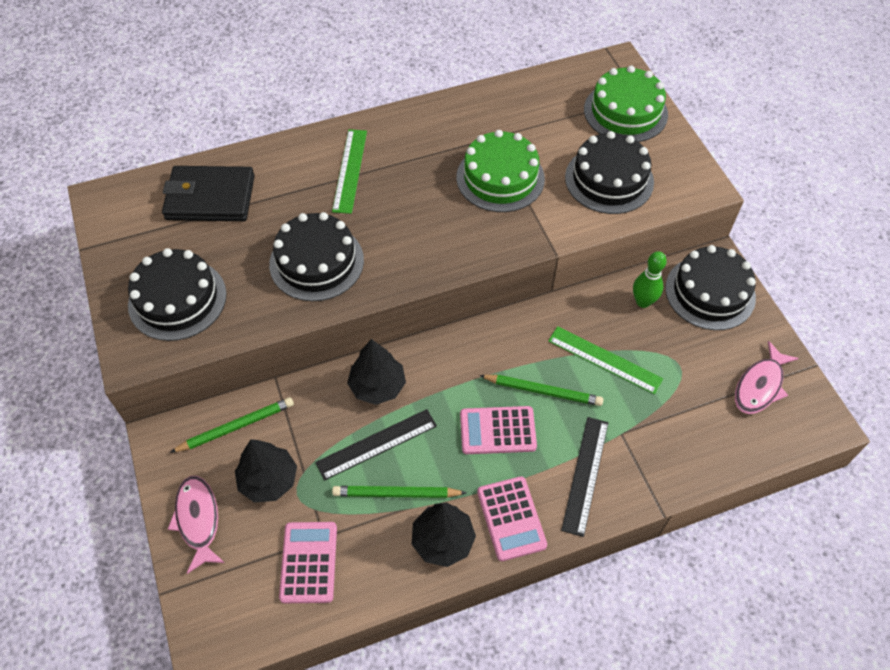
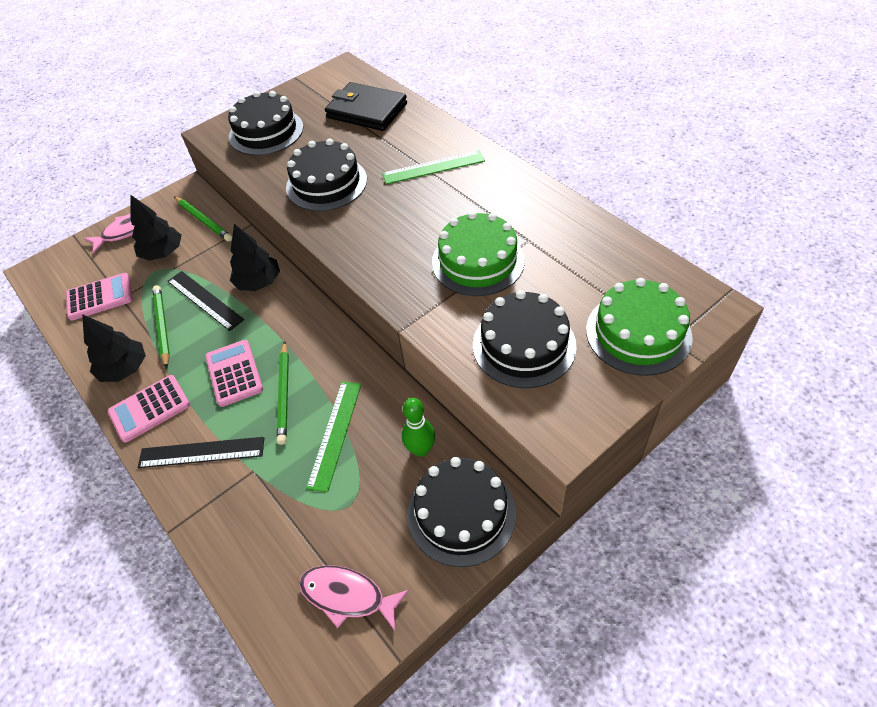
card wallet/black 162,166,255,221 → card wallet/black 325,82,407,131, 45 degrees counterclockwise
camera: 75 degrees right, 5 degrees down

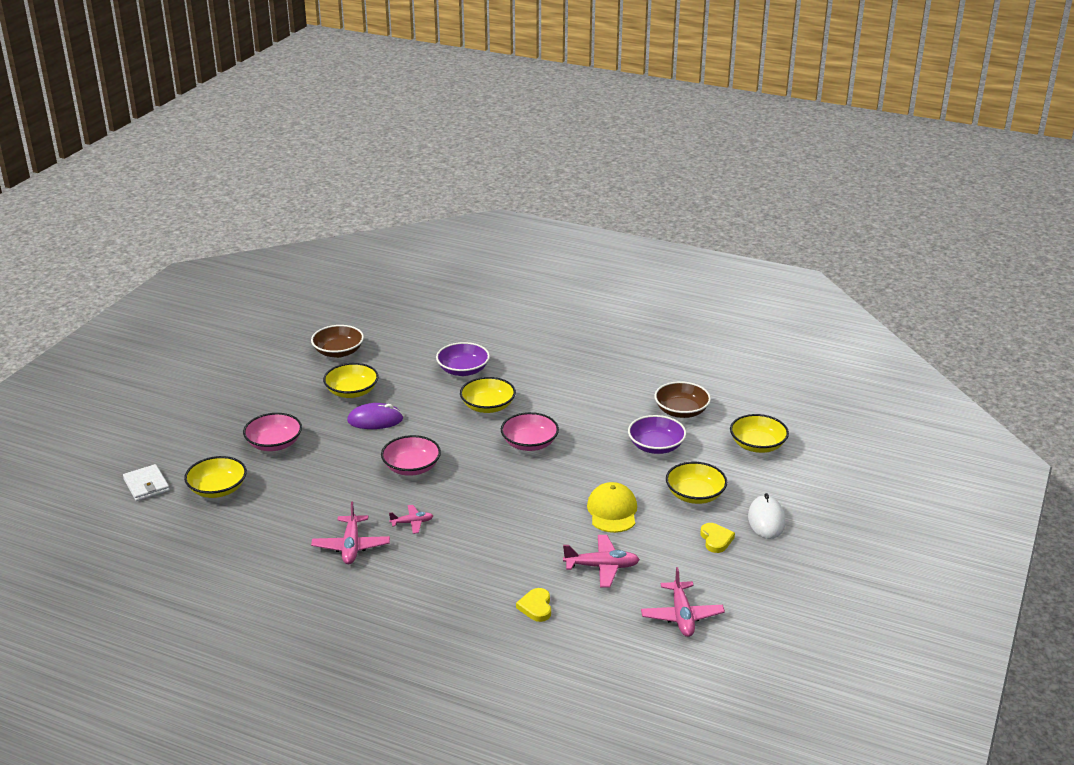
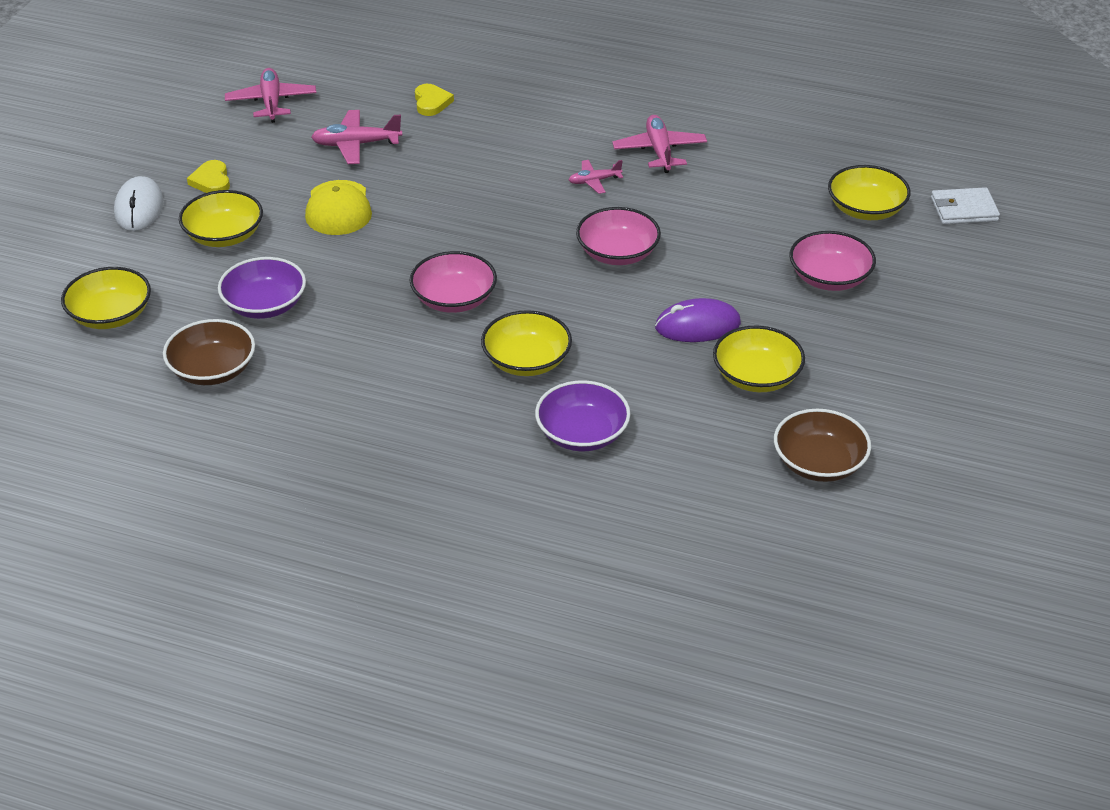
card wallet/white 123,464,170,501 → card wallet/white 931,187,1000,224, 60 degrees counterclockwise
camera: 175 degrees right, 10 degrees up

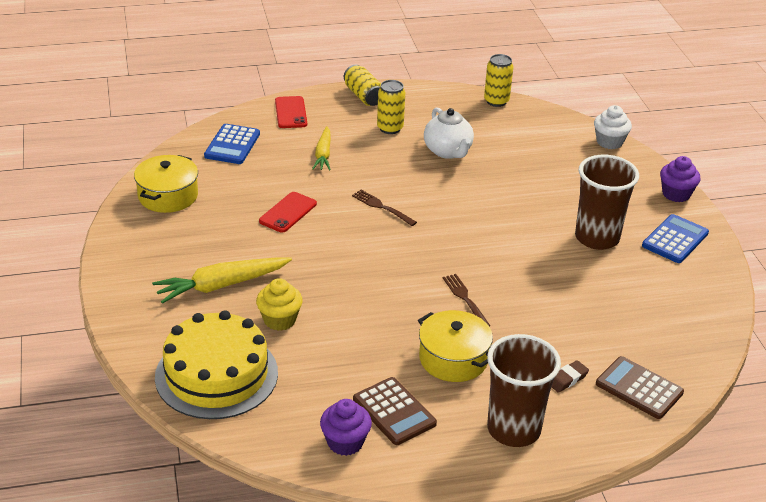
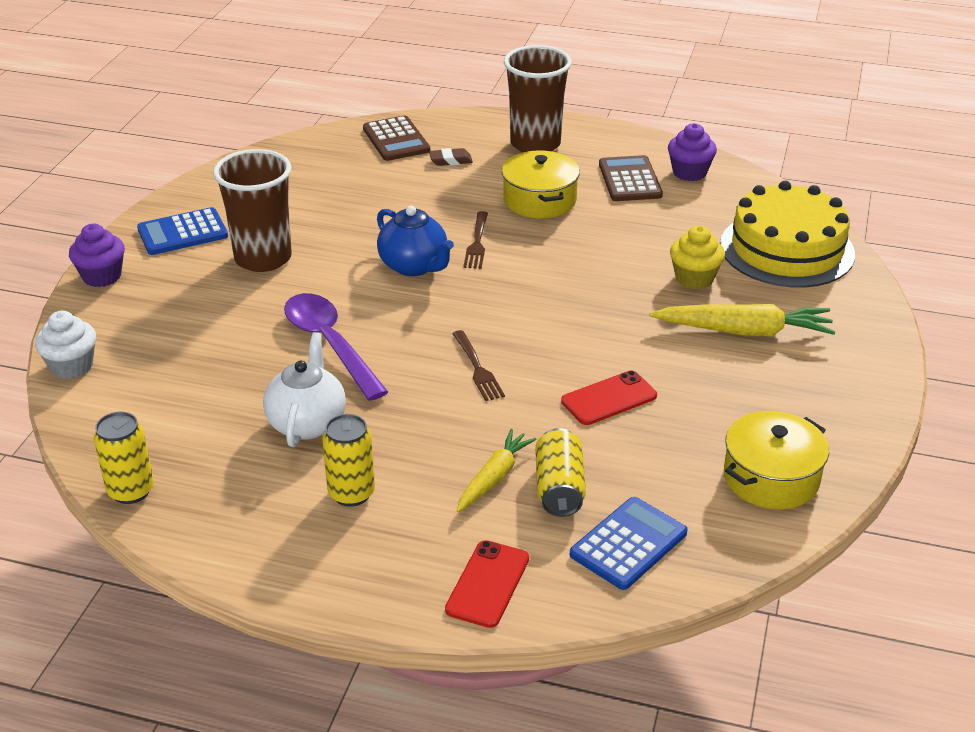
tin/bright yellow 344,65,381,106 → tin/bright yellow 535,428,586,517, move
- → tablespoon/violet 284,293,388,401
- → tea pot/blue 377,206,454,276
camera: 150 degrees left, 0 degrees up

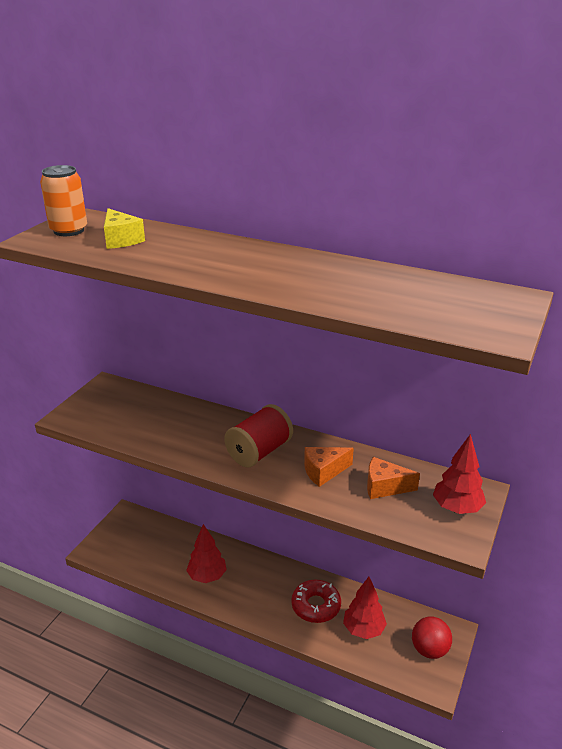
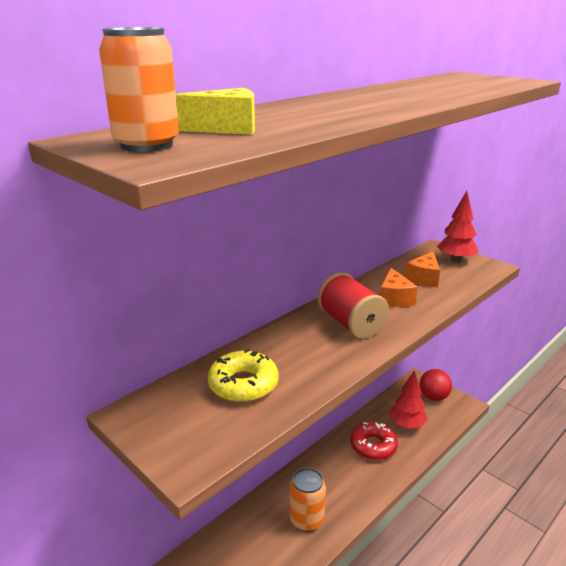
toy tree/scarlet 186,524,227,583 → tin/orange-coloured 290,468,326,532
- → donut/bright yellow 208,349,278,402
camera: 70 degrees left, 5 degrees down

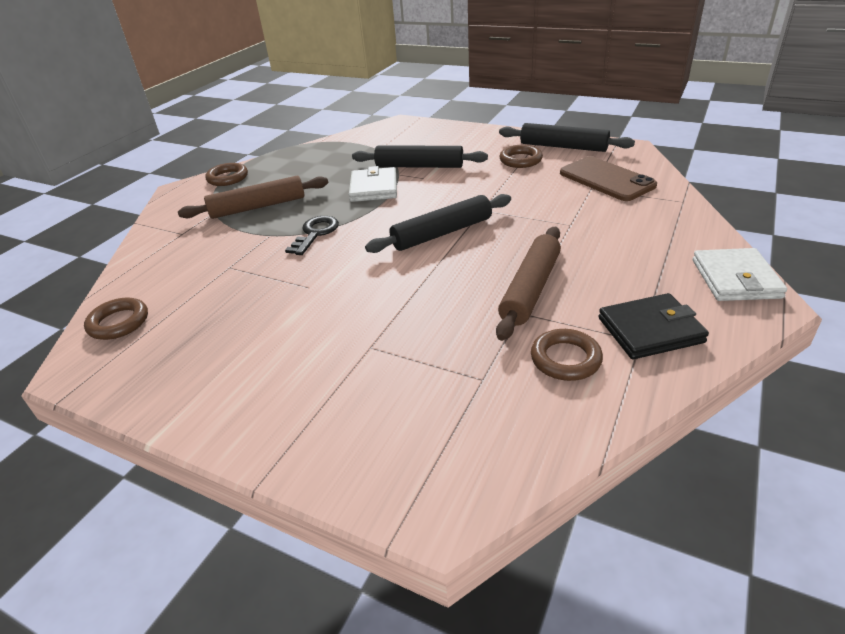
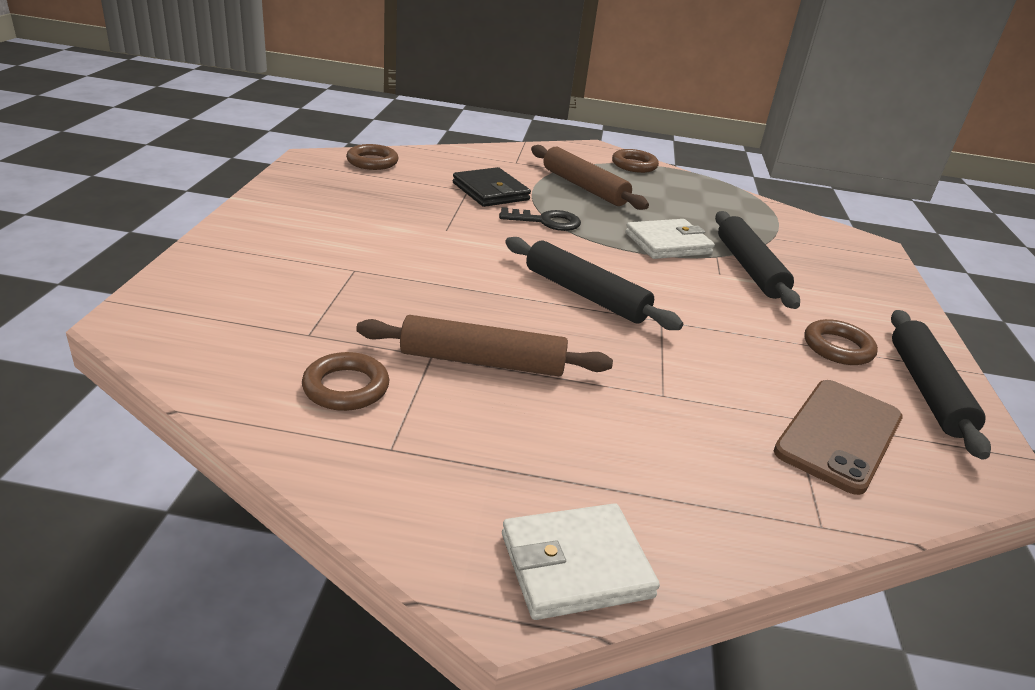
card wallet/black 598,293,709,359 → card wallet/black 453,167,531,207, move
camera: 65 degrees right, 5 degrees down

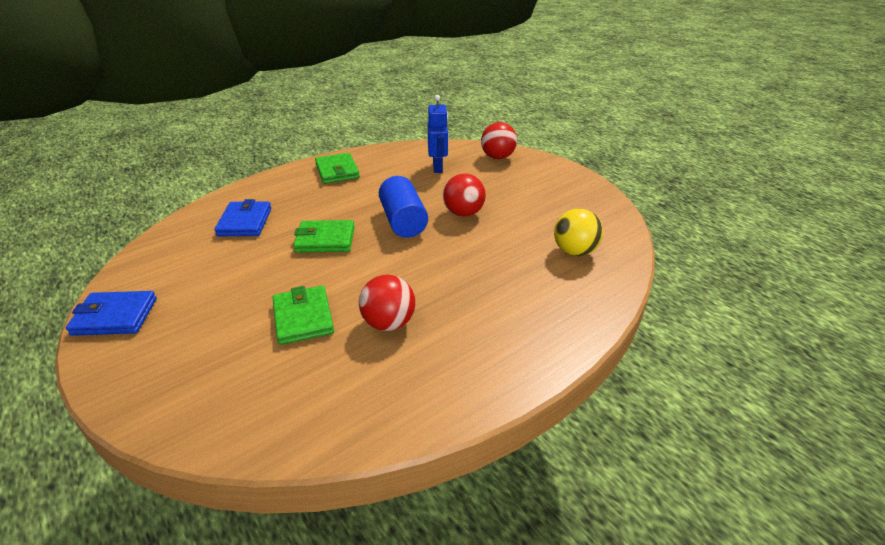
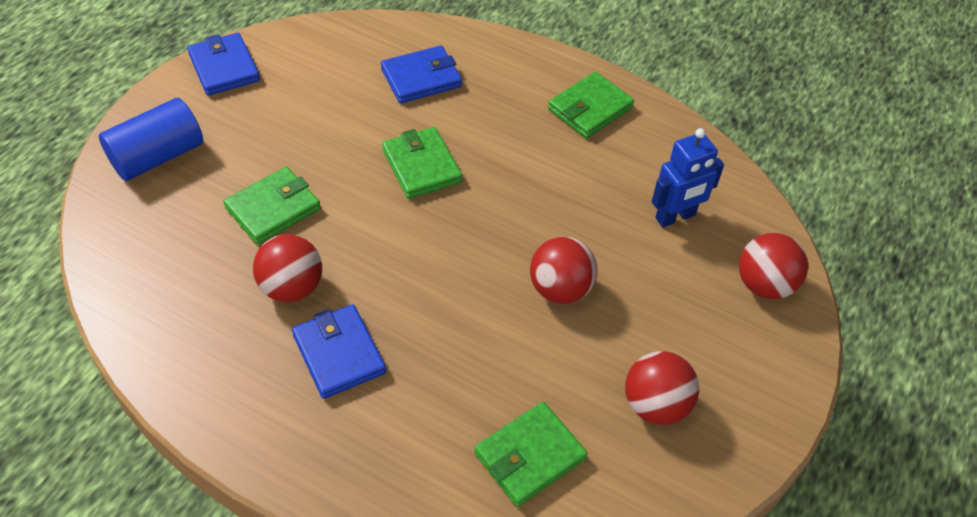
solid cylinder/blue 379,176,428,238 → solid cylinder/blue 99,98,203,181, move
ball/bright yellow 554,209,603,256 → card wallet/leaf-green 474,402,588,507
- → card wallet/blue 292,304,386,399
- → ball/scarlet 625,351,699,425
camera: 65 degrees right, 15 degrees up

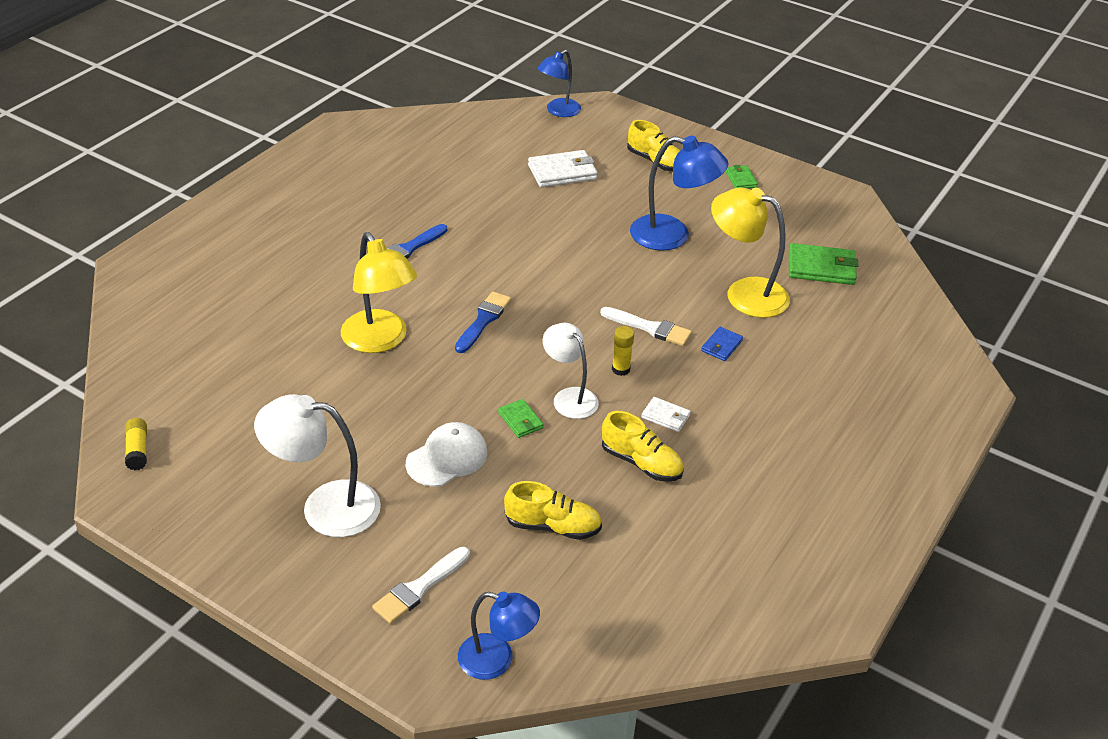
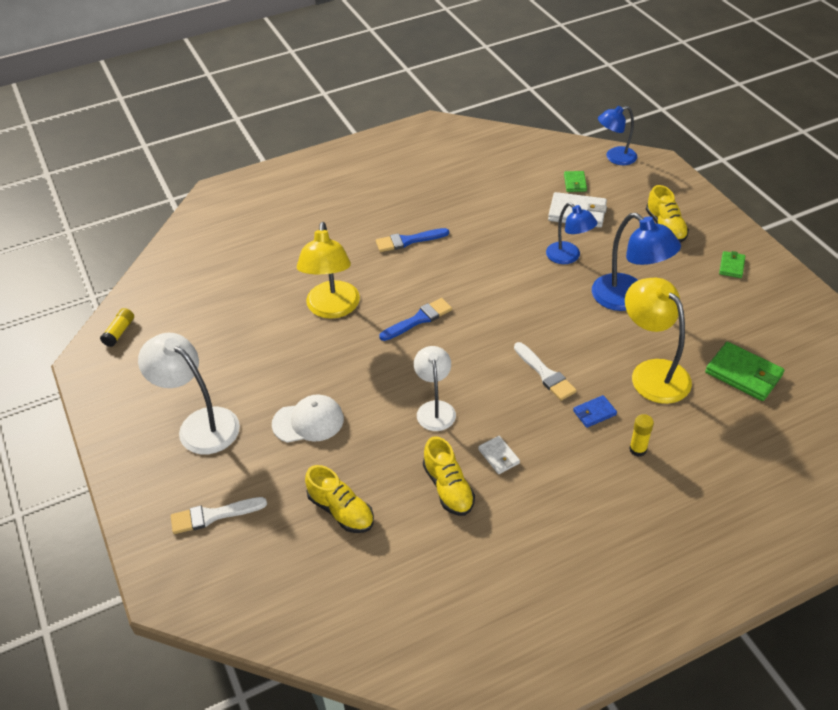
desk lamp/blue 458,592,540,680 → desk lamp/blue 546,203,598,264, move
card wallet/leaf-green 498,399,544,438 → card wallet/leaf-green 564,171,587,192, move
glue stick/bright yellow 612,326,634,376 → glue stick/bright yellow 629,414,654,457, move
camera: 35 degrees right, 5 degrees up

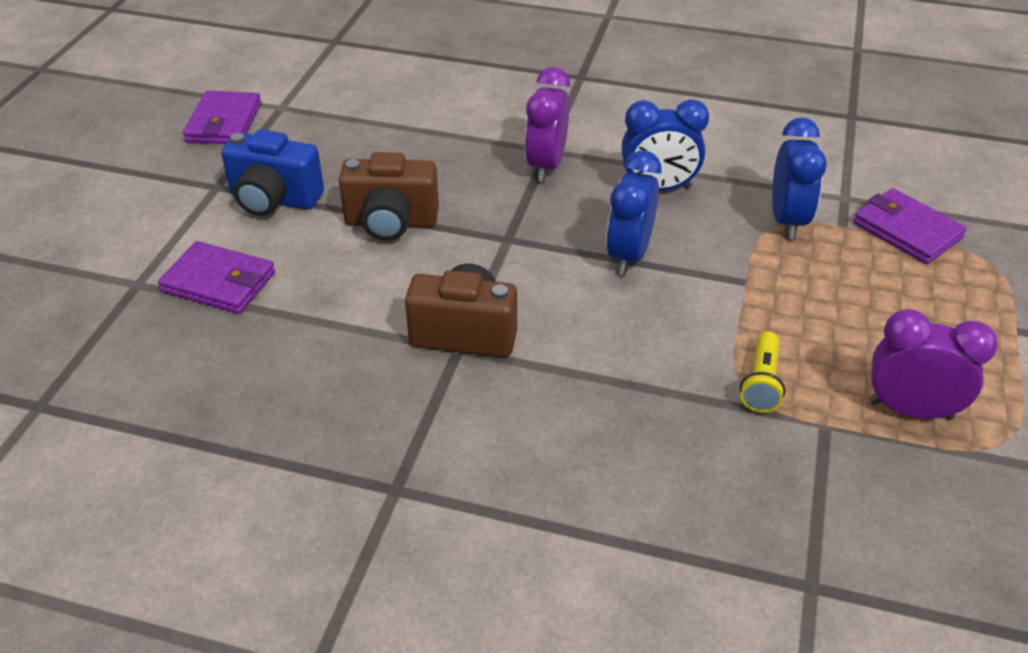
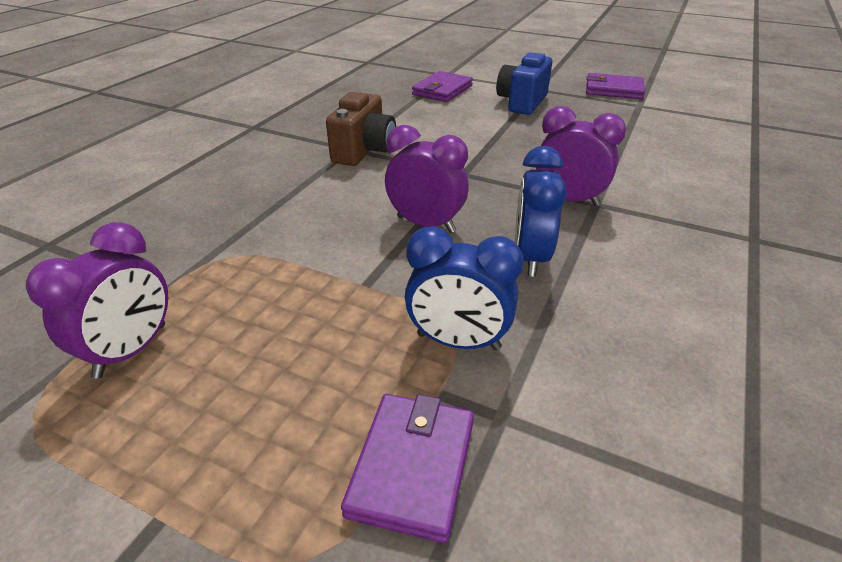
camera/russet 339,152,439,241 → -
clock/blue 606,150,662,275 → clock/violet 385,125,469,233
flashlight/bright yellow 740,331,786,413 → -
card wallet/violet 854,188,967,264 → card wallet/violet 341,394,474,543, 45 degrees counterclockwise
camera: 100 degrees right, 5 degrees down

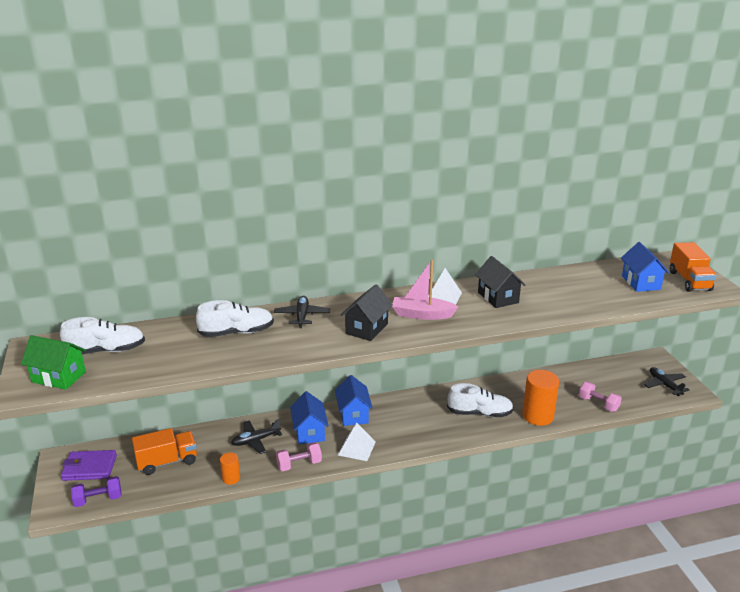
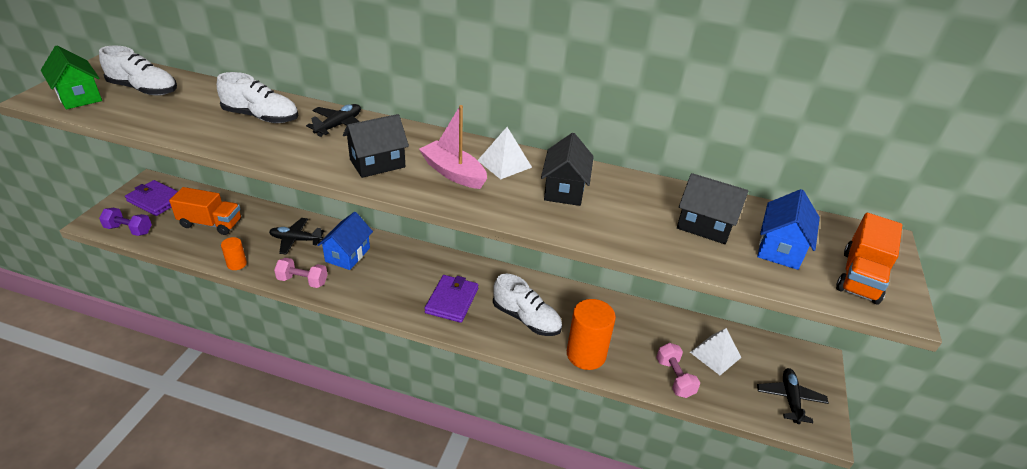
cottage/blue 335,375,373,426 → -
solid pyramid/white 338,423,376,461 → solid pyramid/white 690,328,742,375, move
- → card wallet/violet 424,275,478,323
- → cottage/black 677,173,748,244
camera: 30 degrees right, 10 degrees up

